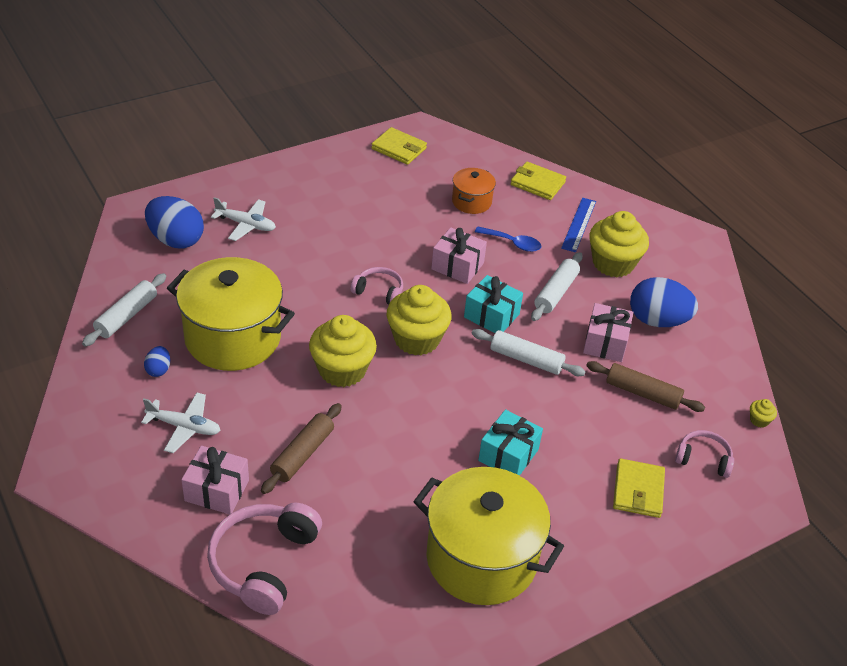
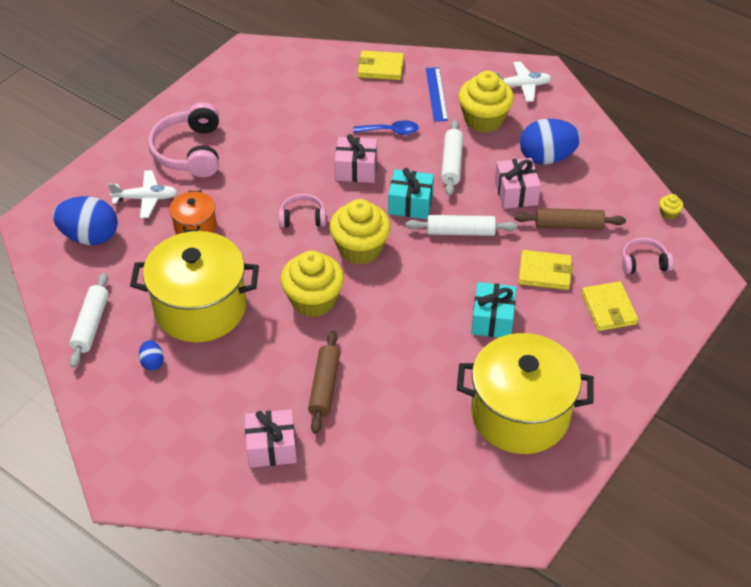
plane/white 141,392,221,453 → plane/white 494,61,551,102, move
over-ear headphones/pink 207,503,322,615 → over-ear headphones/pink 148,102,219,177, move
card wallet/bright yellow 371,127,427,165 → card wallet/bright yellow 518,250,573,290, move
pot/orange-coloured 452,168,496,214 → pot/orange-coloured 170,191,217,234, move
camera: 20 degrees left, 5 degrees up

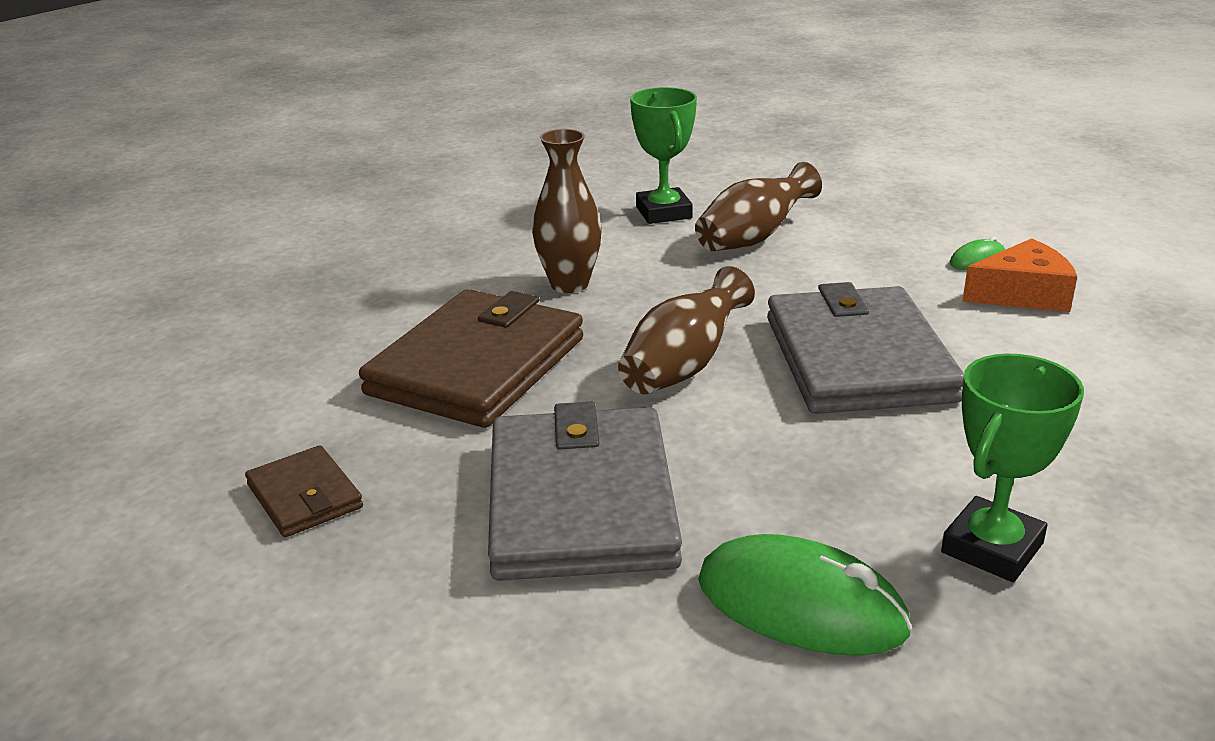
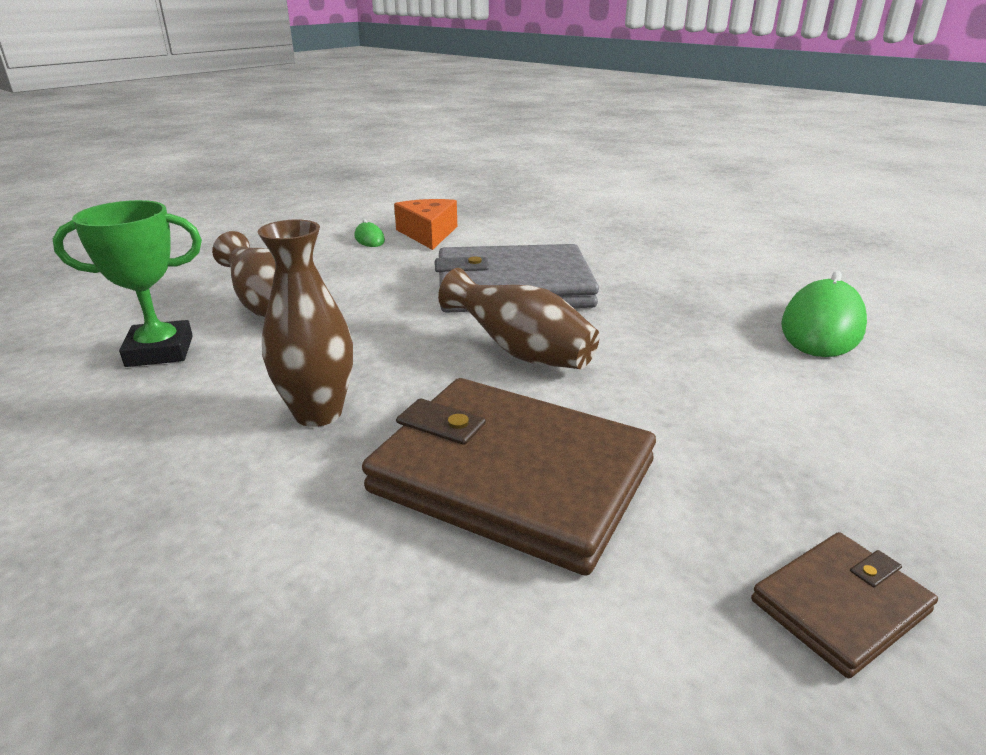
card wallet/gray 488,402,682,581 → -
trophy/leaf-green 941,354,1084,582 → -
camera: 90 degrees left, 0 degrees up

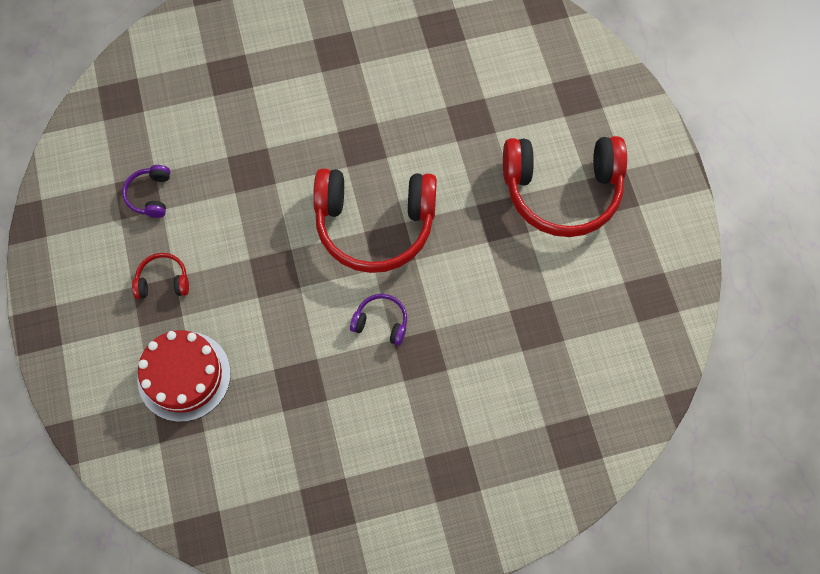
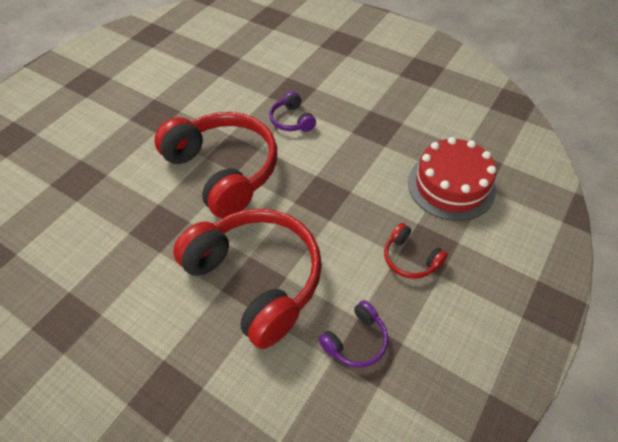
over-ear headphones/scarlet 503,136,627,237 → over-ear headphones/scarlet 173,208,322,349, move
camera: 130 degrees left, 15 degrees down

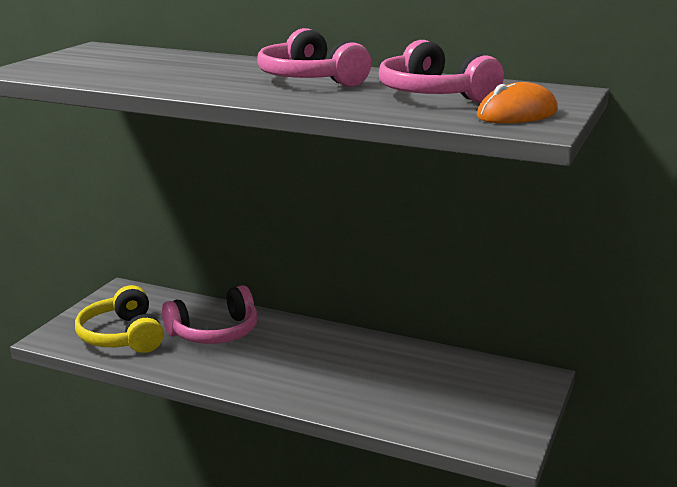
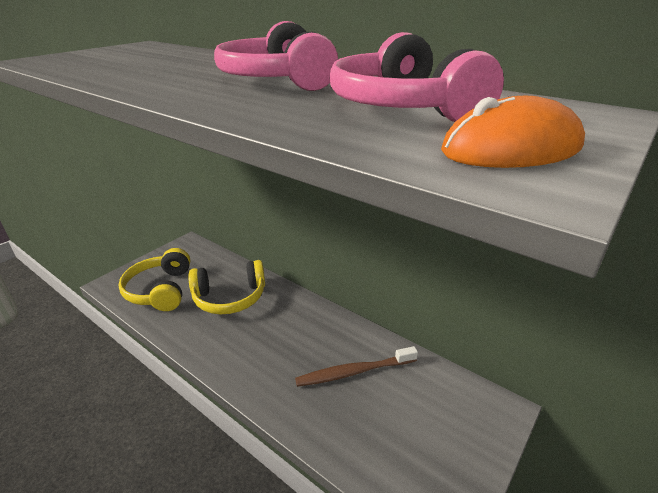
over-ear headphones/pink 162,285,257,344 → over-ear headphones/bright yellow 188,260,265,315
- → tooth brush/russet 295,346,418,387
camera: 15 degrees right, 10 degrees up

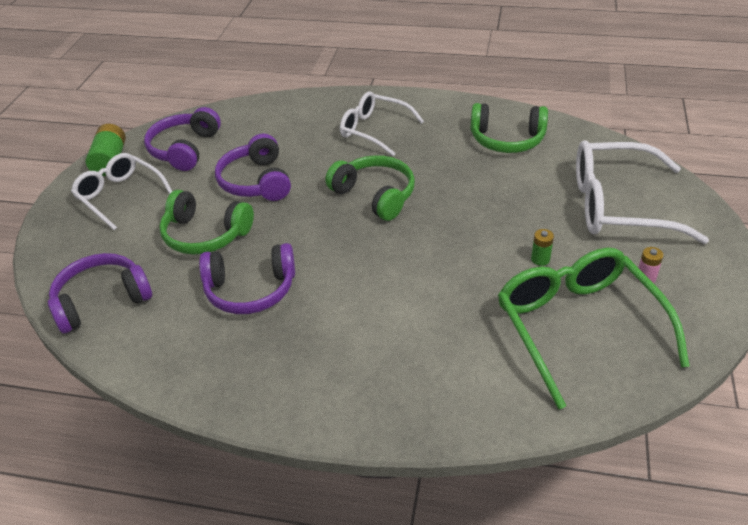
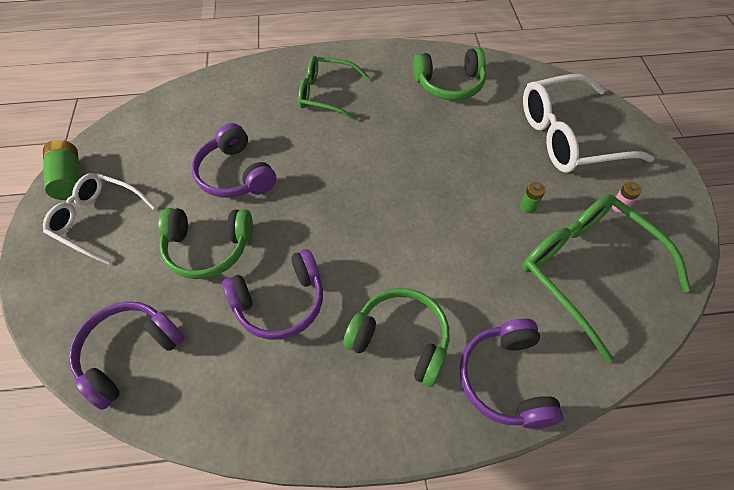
over-ear headphones/violet 144,107,221,171 → over-ear headphones/violet 460,319,564,429, move
over-ear headphones/leaf-green 325,155,415,221 → over-ear headphones/leaf-green 343,288,450,387, move
eyeglasses/white 340,91,424,156 → eyeglasses/leaf-green 298,56,370,121
camera: 20 degrees left, 15 degrees up

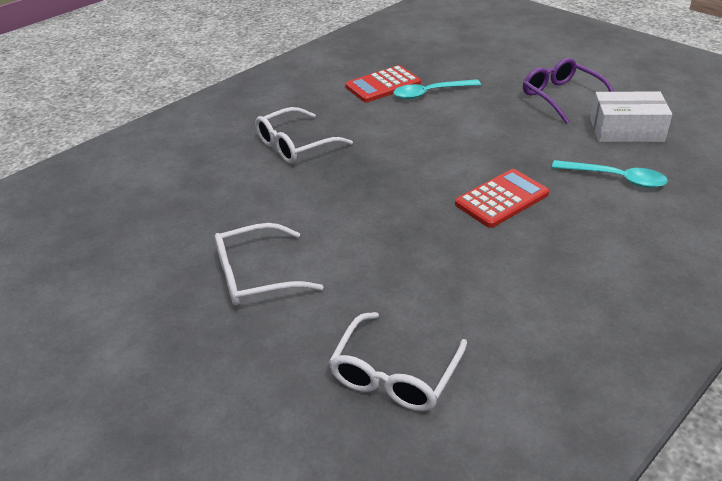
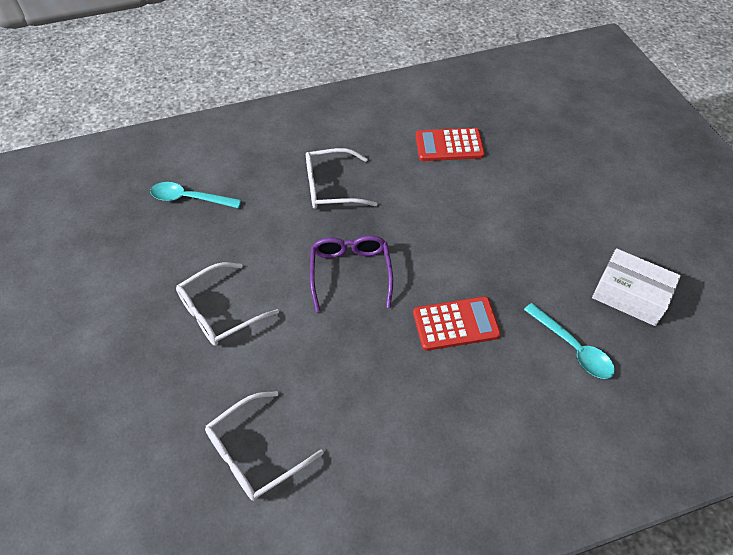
eyeglasses/white 215,223,324,306 → eyeglasses/white 176,262,279,346, 45 degrees counterclockwise
tablespoon/aqua 393,79,481,99 → tablespoon/aqua 150,182,242,208, move
eyeglasses/violet 523,58,614,123 → eyeglasses/violet 310,235,393,312, move
camera: 25 degrees right, 15 degrees up

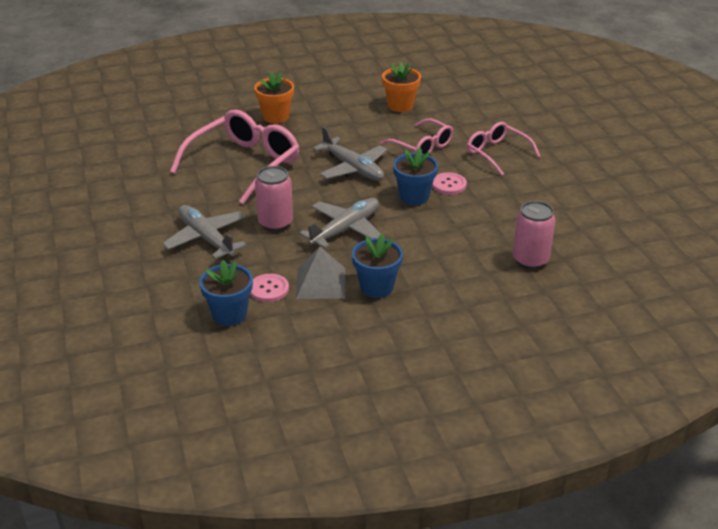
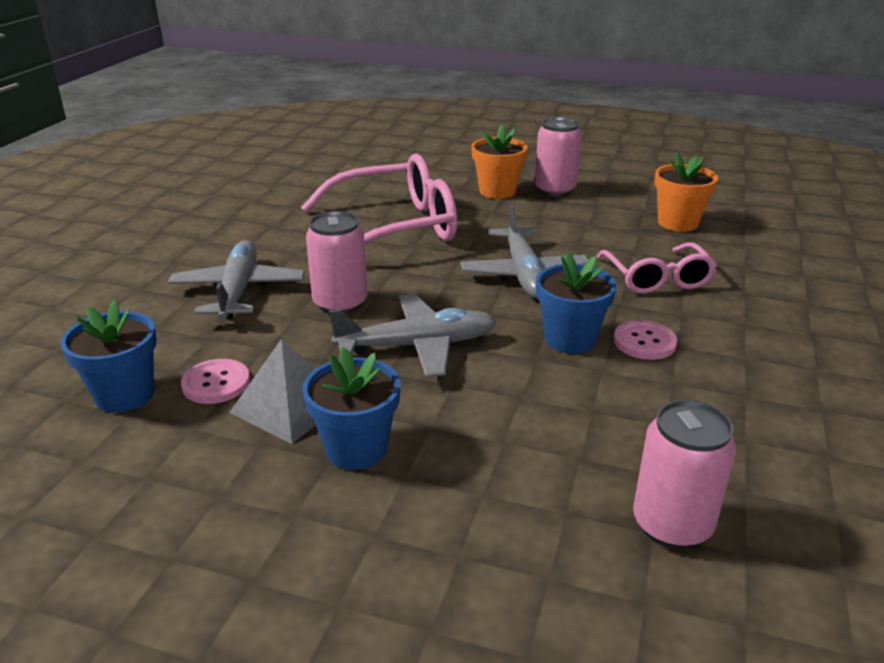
eyeglasses/pink 467,122,540,176 → -
- → tin/pink 535,117,582,197
camera: 35 degrees right, 5 degrees down

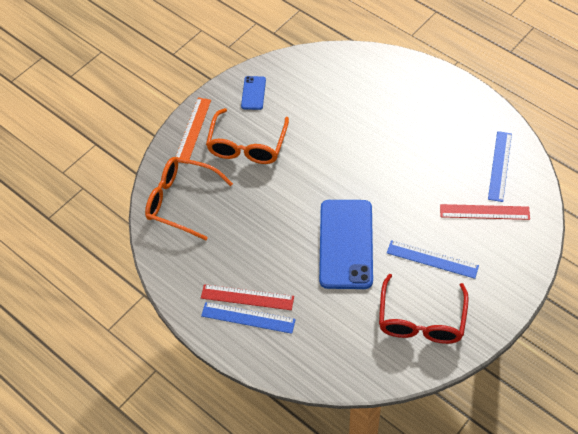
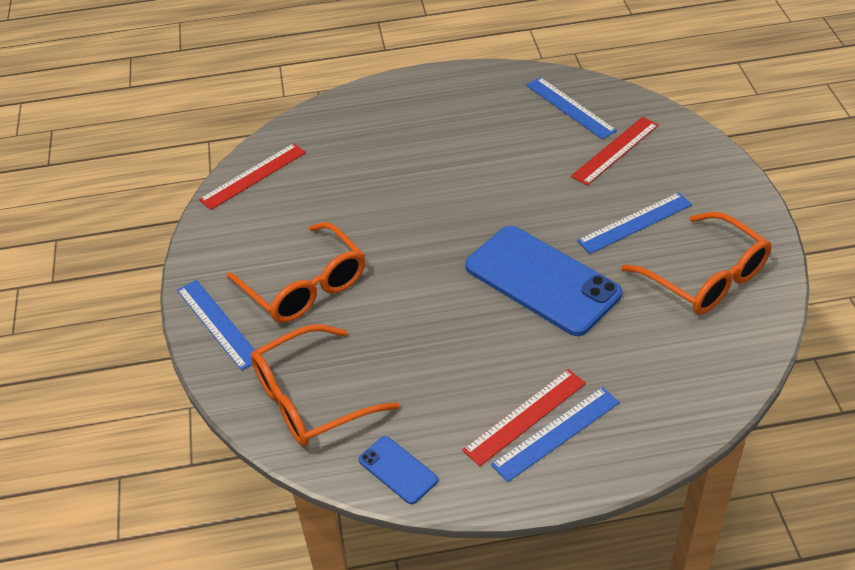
measuring stick/orange-coloured 176,98,211,164 → measuring stick/blue 177,280,255,371
smartphone/blue 241,76,266,110 → smartphone/blue 359,436,438,504, move
eyeglasses/scarlet 379,274,469,344 → eyeglasses/orange-coloured 621,212,771,315
- → measuring stick/scarlet 199,143,306,210
camera: 50 degrees left, 10 degrees down

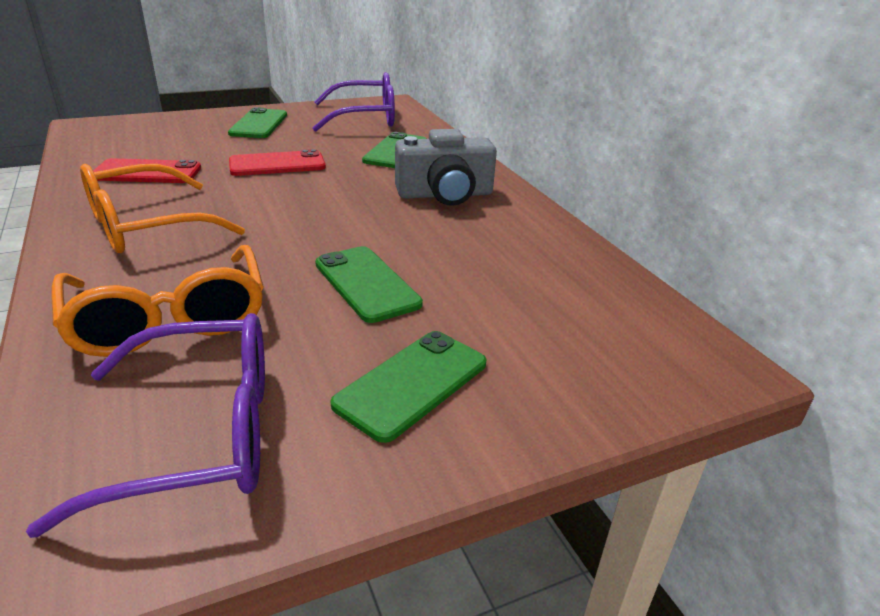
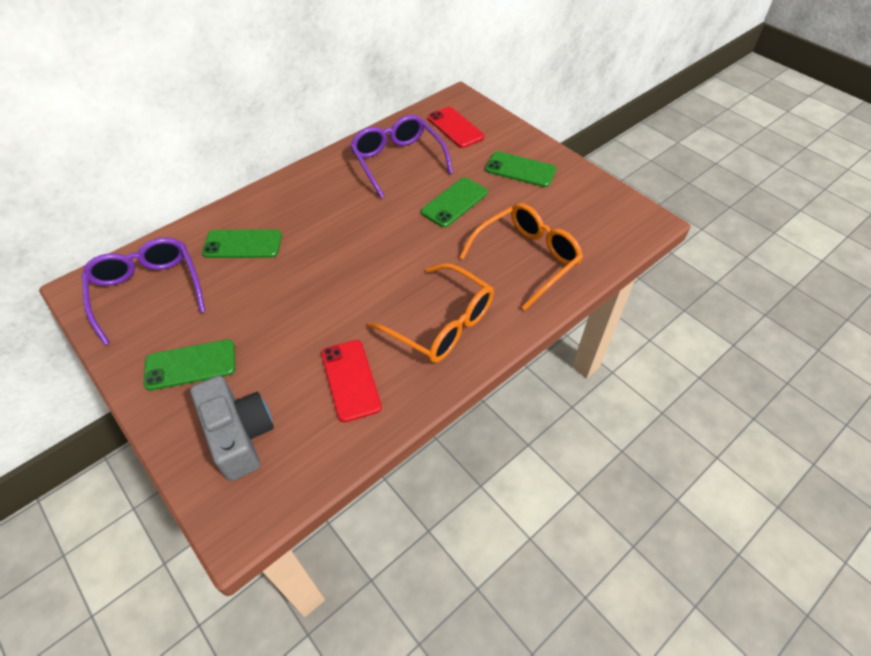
eyeglasses/violet 26,313,265,538 → eyeglasses/violet 350,115,453,198, move
smartphone/scarlet 229,149,326,176 → smartphone/scarlet 428,107,484,148, move
camera/gray 395,129,497,206 → camera/gray 190,376,274,481, move
camera: 105 degrees left, 20 degrees up

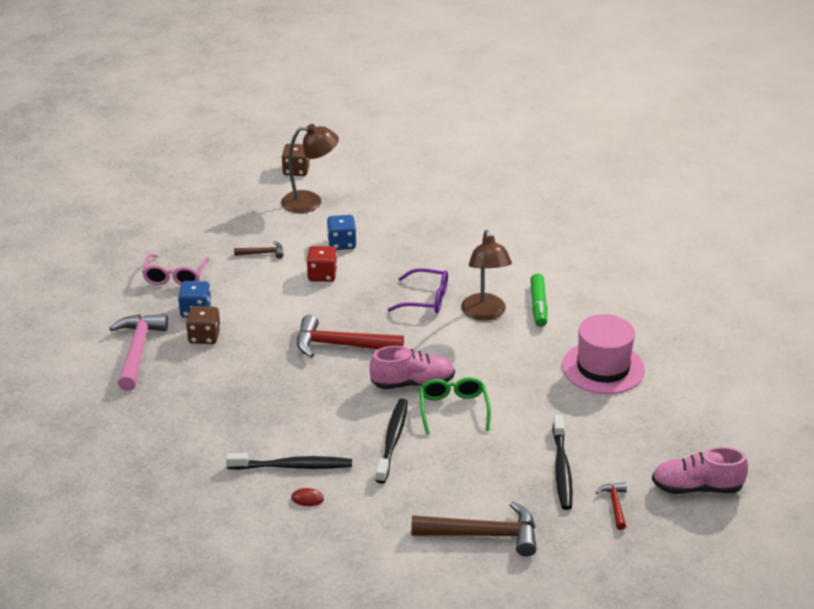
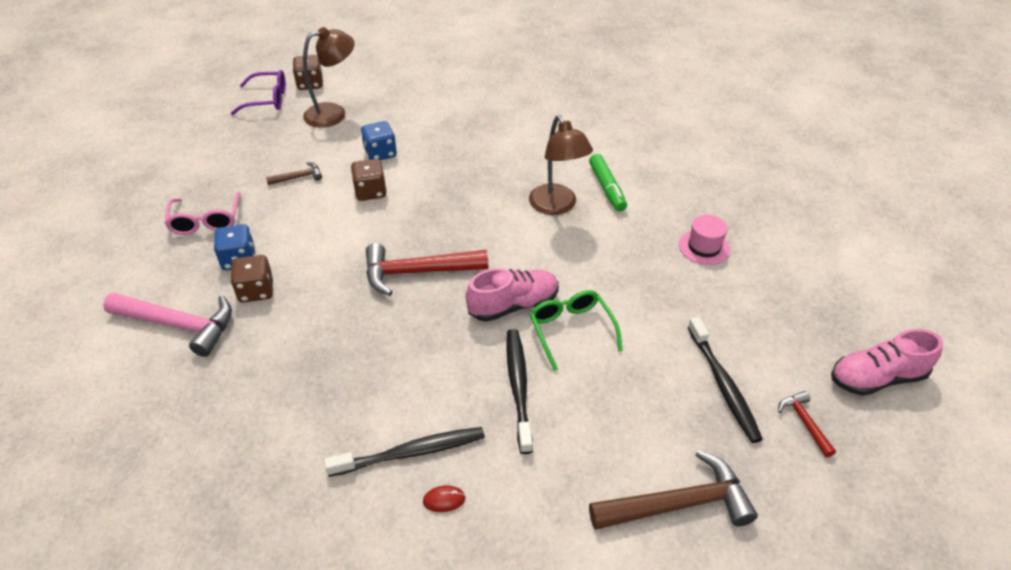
claw hammer/pink 109,314,168,391 → claw hammer/pink 103,293,232,357, 120 degrees clockwise
die/scarlet 307,246,337,282 → die/russet 351,159,387,201
eyeglasses/violet 387,268,448,313 → eyeglasses/violet 231,70,286,115, move
hat/pink 562,314,645,394 → hat/pink 679,215,730,265, x0.57
camera: 15 degrees left, 10 degrees up

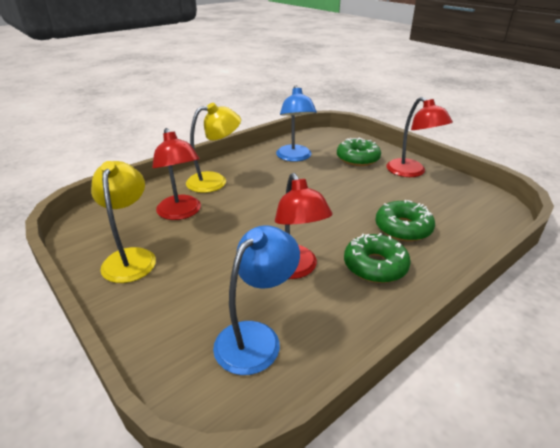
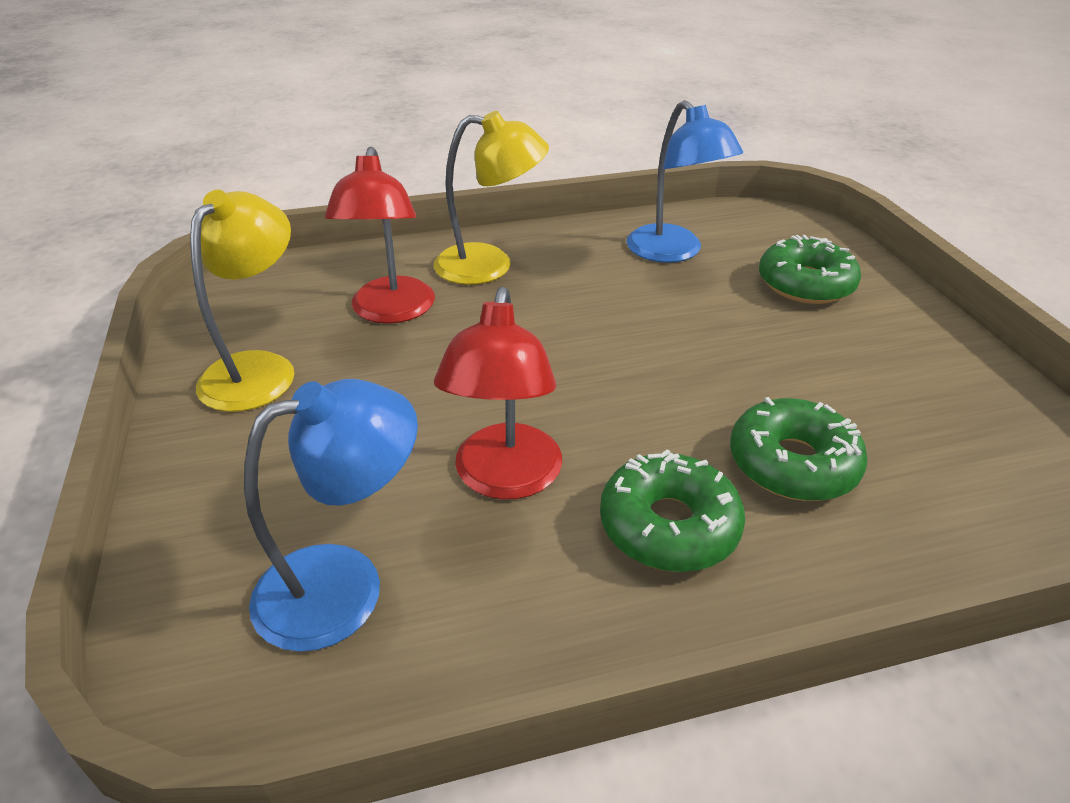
desk lamp/blue 276,85,317,162 → desk lamp/blue 626,100,743,263, 45 degrees counterclockwise
desk lamp/scarlet 386,97,453,177 → -
camera: 25 degrees right, 5 degrees up

